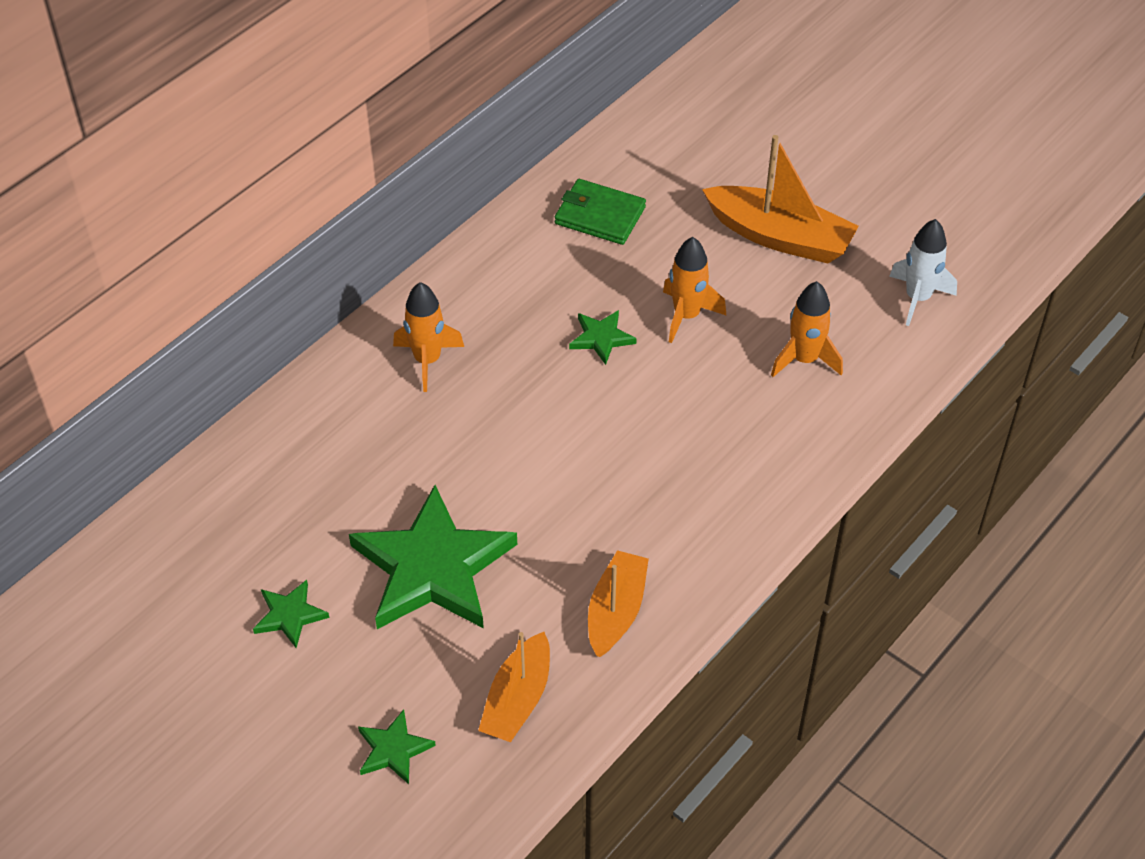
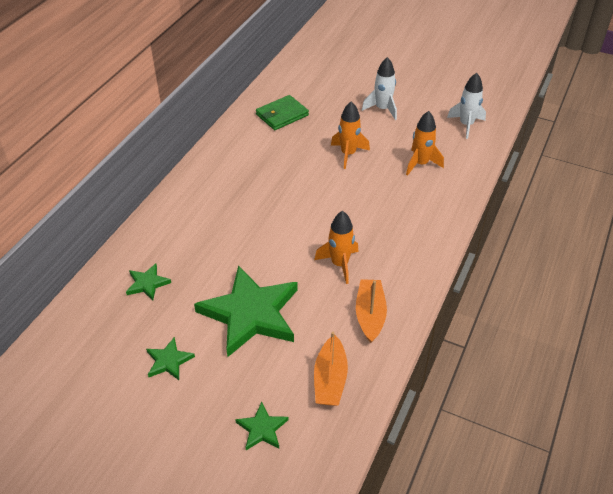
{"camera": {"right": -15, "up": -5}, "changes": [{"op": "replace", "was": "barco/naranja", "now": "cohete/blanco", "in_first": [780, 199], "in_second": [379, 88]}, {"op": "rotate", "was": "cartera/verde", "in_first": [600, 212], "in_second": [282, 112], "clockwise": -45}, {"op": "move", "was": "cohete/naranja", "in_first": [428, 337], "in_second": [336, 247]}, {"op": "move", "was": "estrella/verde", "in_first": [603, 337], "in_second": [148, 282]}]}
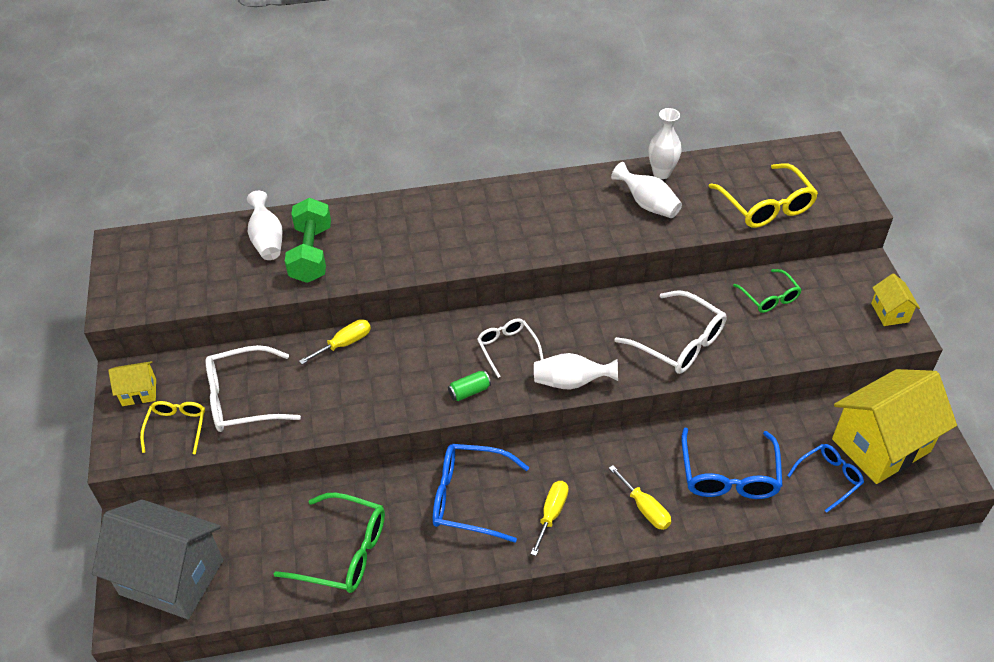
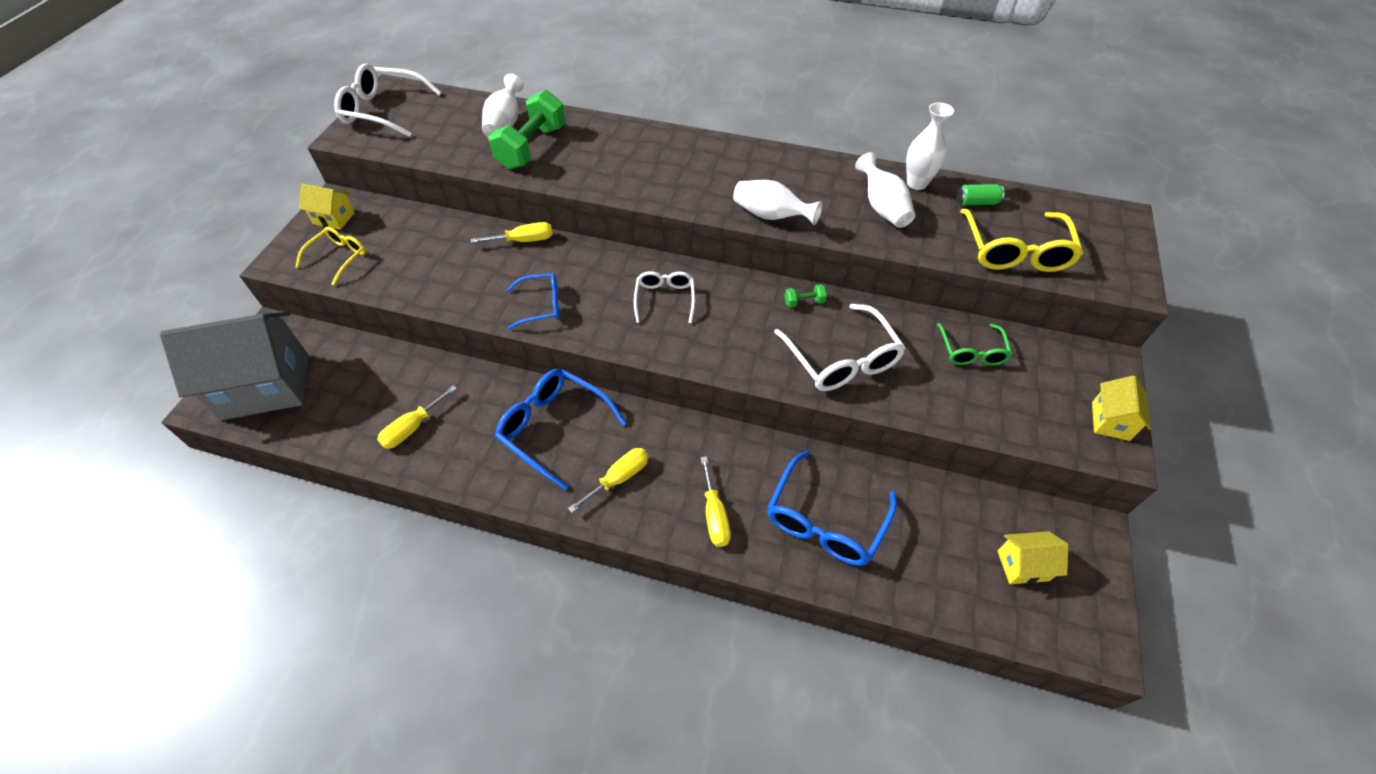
{"camera": {"right": 25, "up": 5}, "changes": [{"op": "move", "was": "gafas/blanco", "in_first": [253, 388], "in_second": [388, 100]}, {"op": "move", "was": "florero/blanco", "in_first": [576, 371], "in_second": [777, 202]}, {"op": "resize", "was": "casa/amarillo", "in_first": [894, 426], "in_second": [1033, 557], "ratio": 0.45}, {"op": "move", "was": "lata/verde", "in_first": [469, 386], "in_second": [980, 194]}, {"op": "move", "was": "gafas/azul", "in_first": [825, 478], "in_second": [533, 301]}, {"op": "replace", "was": "gafas/verde", "now": "destornillador/amarillo", "in_first": [329, 542], "in_second": [417, 417]}, {"op": "rotate", "was": "casa/gris", "in_first": [157, 559], "in_second": [234, 365], "clockwise": -60}, {"op": "insert", "now": "mancuerna/verde", "in_second": [806, 295]}]}
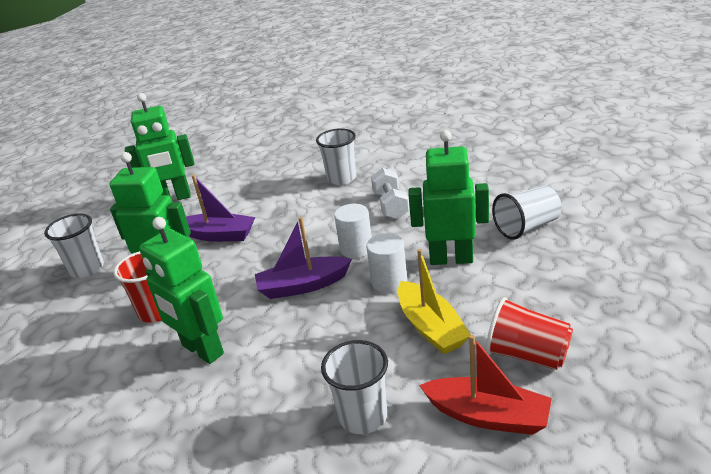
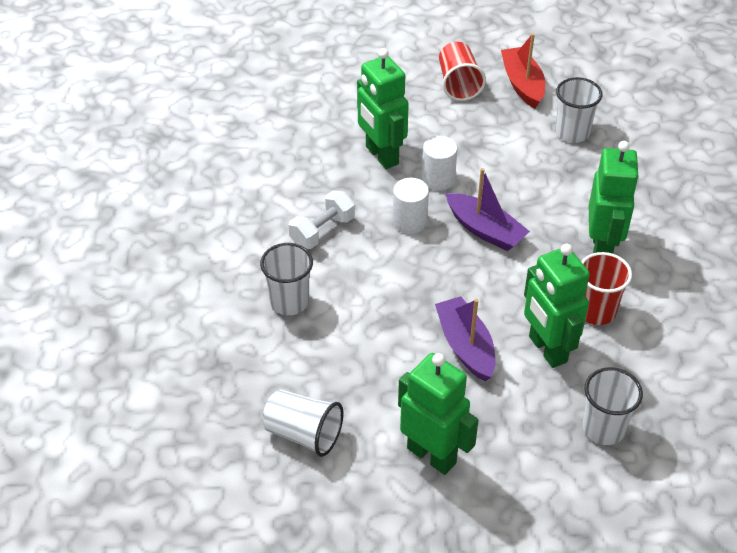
{"camera": {"right": -130, "up": 15}, "changes": [{"op": "move", "was": "vaso/blanco", "in_first": [527, 213], "in_second": [302, 423]}, {"op": "delete", "was": "barco/amarillo", "in_first": [434, 301]}]}
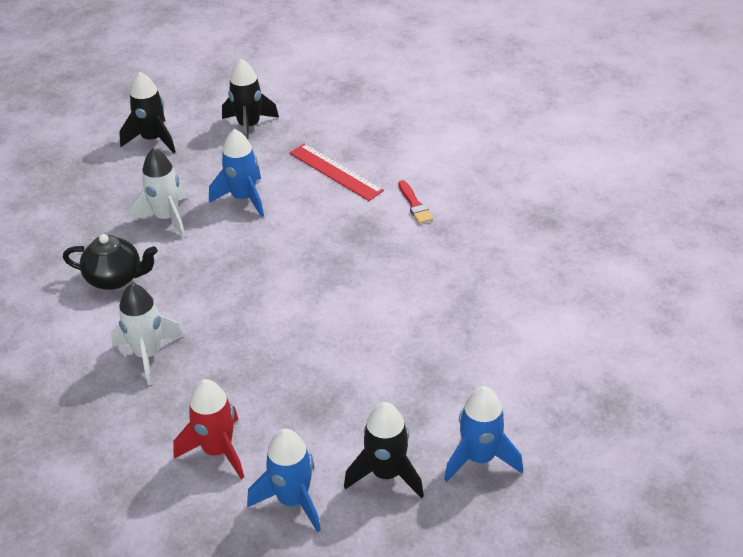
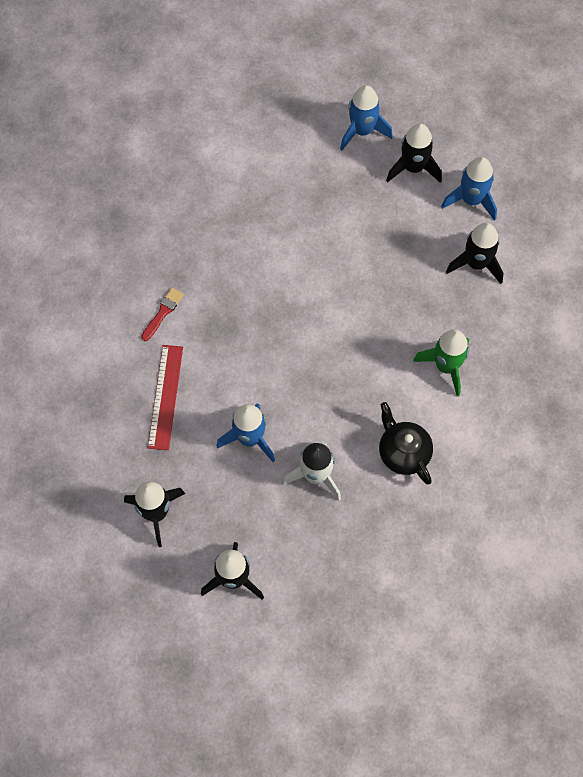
{"camera": {"right": -130, "up": 25}, "changes": [{"op": "recolor", "was": "cohete/blanco", "now": "cohete/verde", "in_first": [147, 334], "in_second": [441, 363]}, {"op": "recolor", "was": "cohete/rojo", "now": "cohete/negro", "in_first": [208, 429], "in_second": [475, 253]}]}
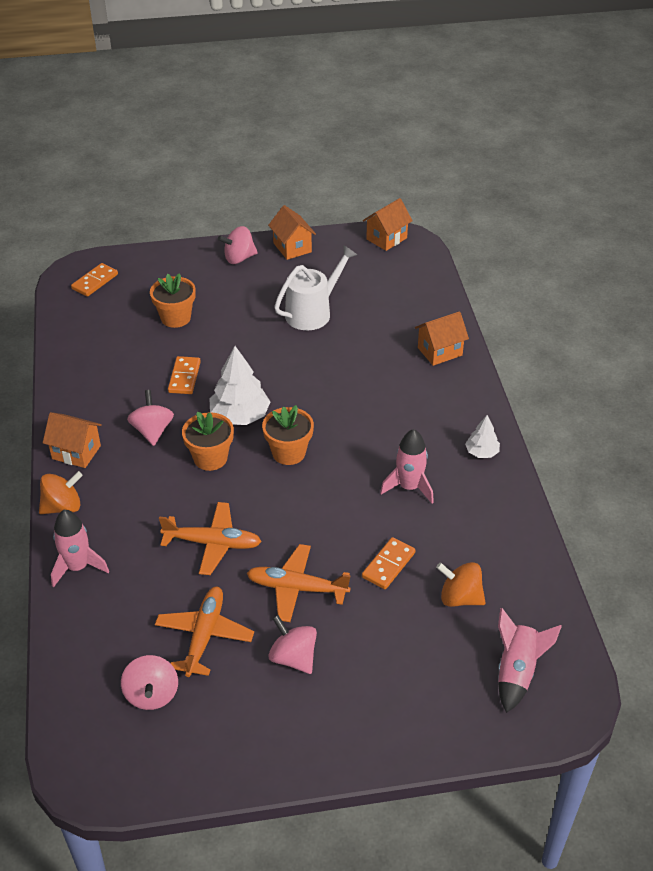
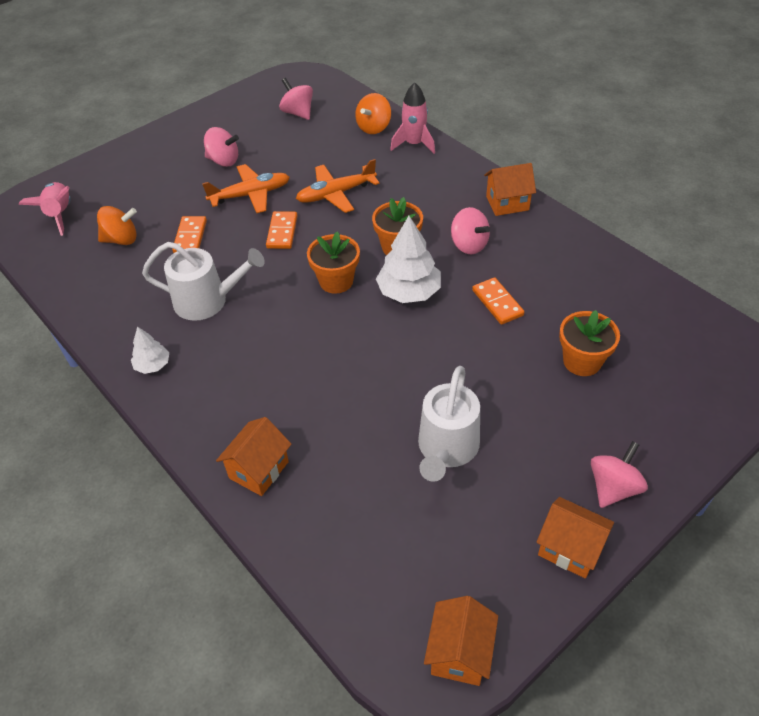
{"camera": {"right": 150, "up": 5}, "changes": [{"op": "move", "was": "ficha de dominó/naranja", "in_first": [94, 280], "in_second": [282, 230]}, {"op": "replace", "was": "cohete/rosa", "now": "regadera/blanco", "in_first": [407, 466], "in_second": [203, 281]}, {"op": "move", "was": "peonza/naranja", "in_first": [61, 492], "in_second": [373, 113]}, {"op": "delete", "was": "avión/naranja", "in_first": [204, 632]}]}
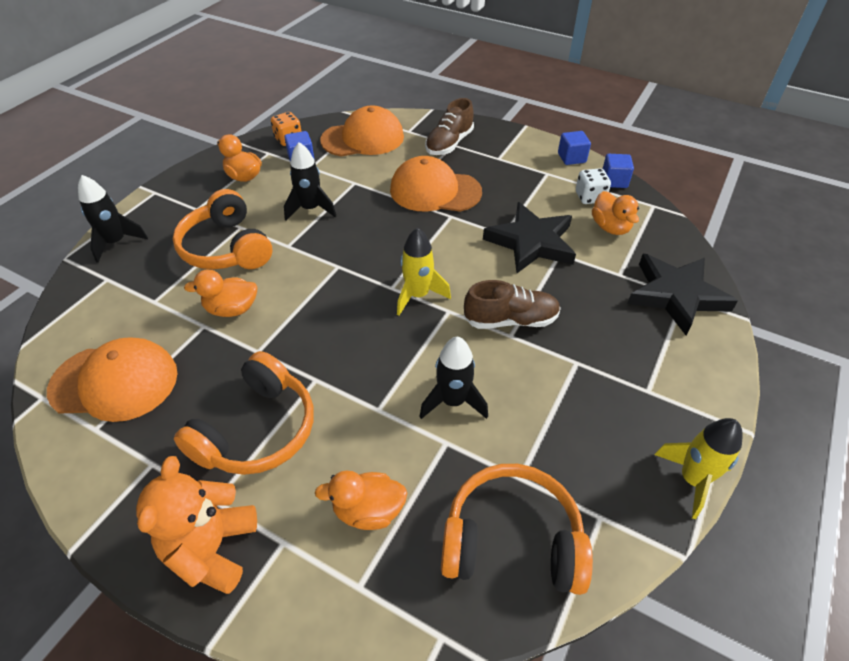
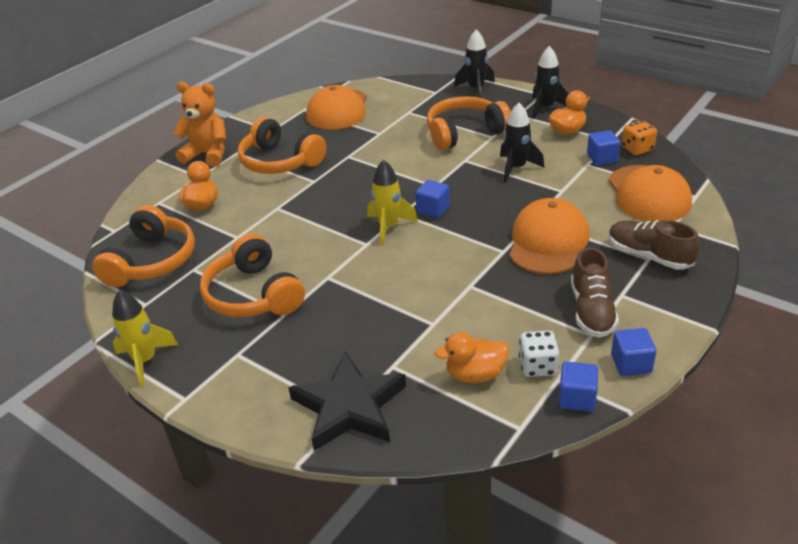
{"camera": {"right": 100, "up": -10}, "changes": [{"op": "delete", "was": "estrella/negro", "in_first": [529, 237]}, {"op": "delete", "was": "pato/naranja", "in_first": [220, 293]}, {"op": "move", "was": "zapato/marrón", "in_first": [512, 304], "in_second": [595, 292]}, {"op": "move", "was": "cohete/negro", "in_first": [453, 378], "in_second": [550, 82]}, {"op": "insert", "now": "cubo/azul", "in_second": [432, 199]}, {"op": "insert", "now": "auriculares/naranja", "in_second": [252, 275]}]}
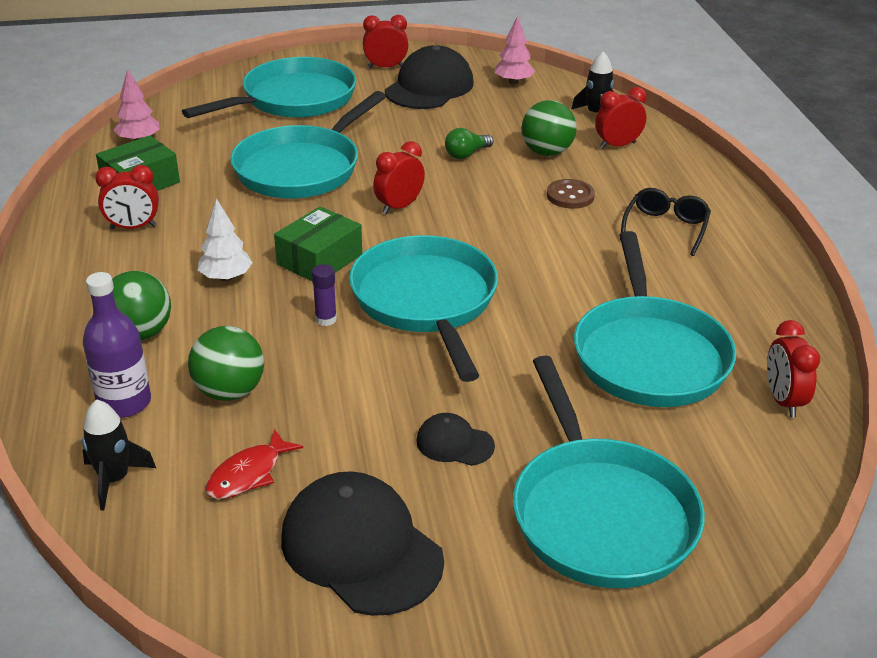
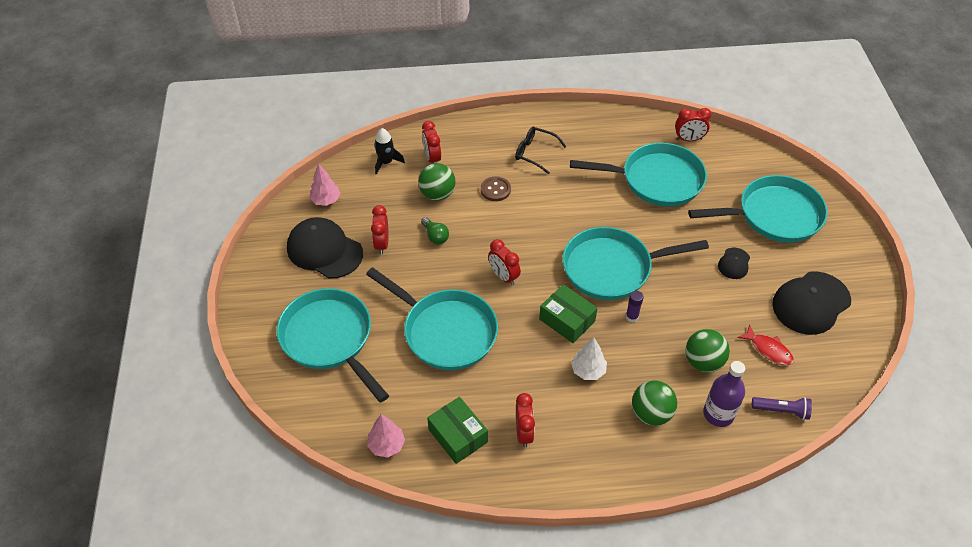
{"camera": {"right": -85, "up": 15}, "changes": [{"op": "move", "was": "despertador/rojo", "in_first": [385, 41], "in_second": [379, 230]}, {"op": "replace", "was": "cohete/negro", "now": "lámpara de mano/morado", "in_first": [119, 455], "in_second": [782, 408]}]}
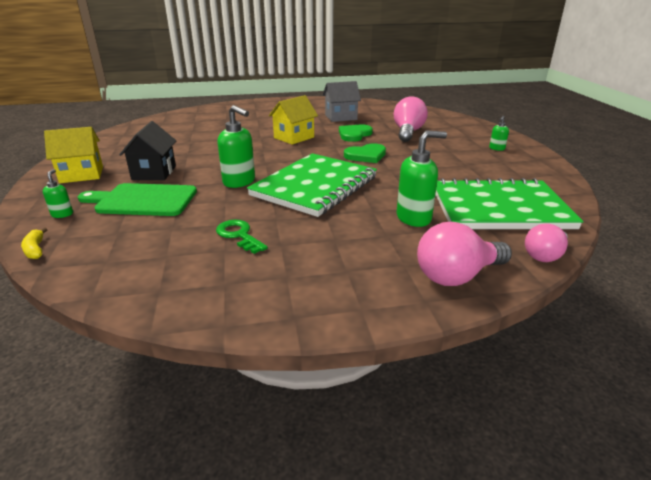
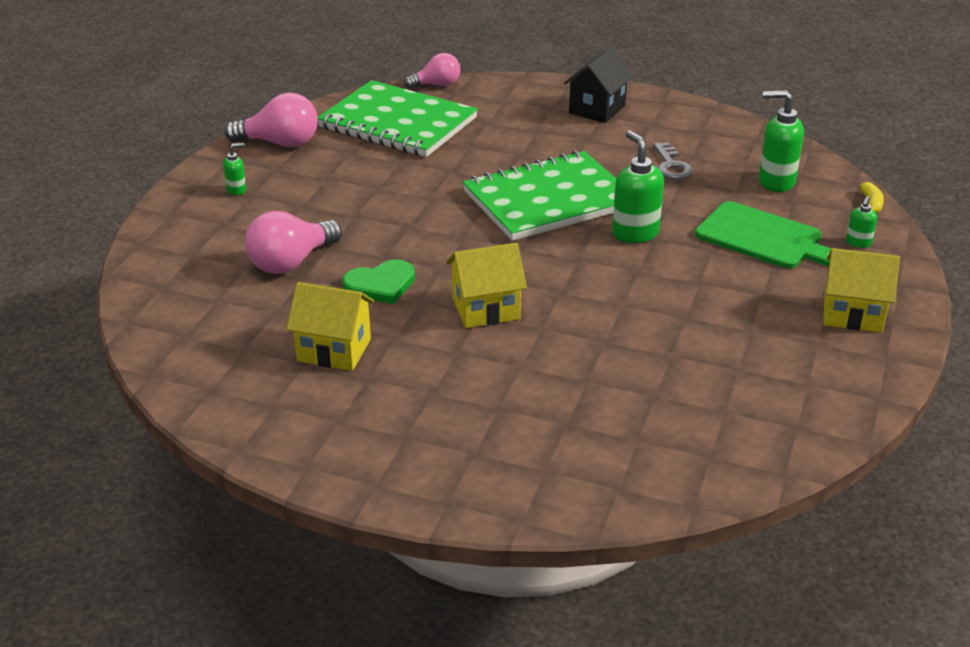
{"camera": {"right": -150, "up": 5}, "changes": [{"op": "recolor", "was": "casa/gris", "now": "casa/amarillo", "in_first": [342, 101], "in_second": [331, 326]}, {"op": "move", "was": "casa/negro", "in_first": [147, 150], "in_second": [599, 85]}, {"op": "move", "was": "dispensador de jabón/verde", "in_first": [422, 178], "in_second": [781, 141]}, {"op": "delete", "was": "corazón/verde", "in_first": [365, 153]}, {"op": "recolor", "was": "llave/verde", "now": "llave/gris", "in_first": [242, 237], "in_second": [673, 161]}, {"op": "move", "was": "bombilla/rosa", "in_first": [464, 254], "in_second": [271, 119]}]}
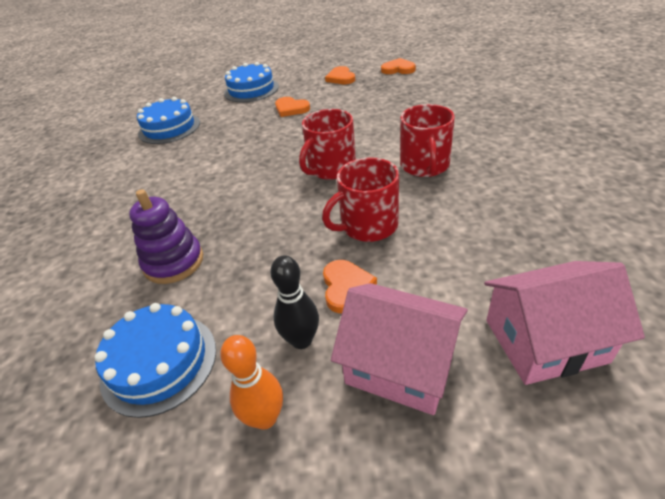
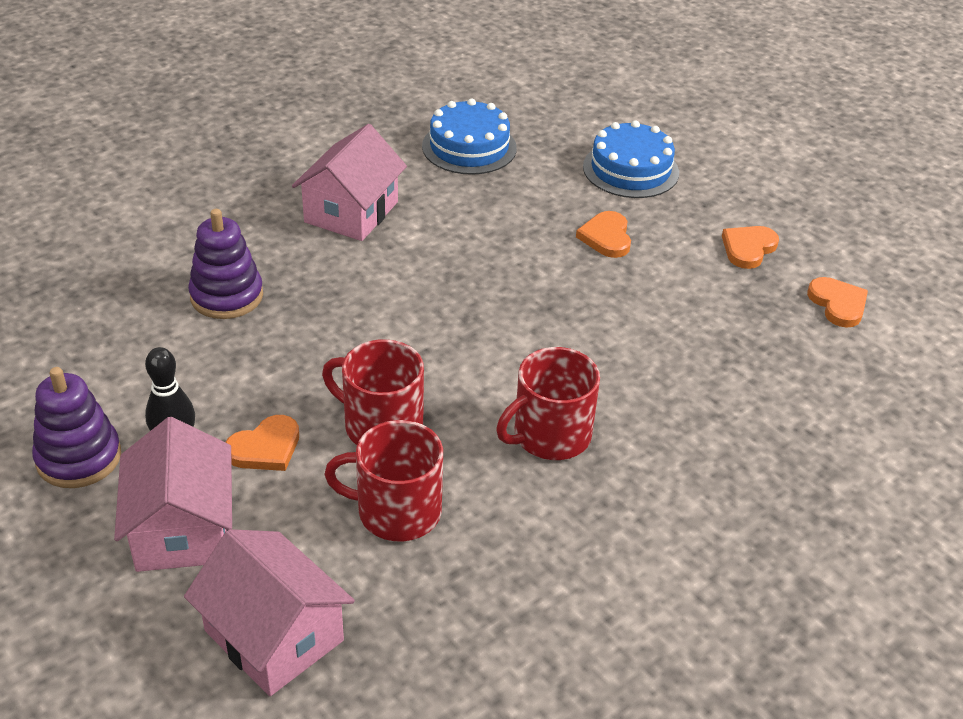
{"camera": {"right": 50, "up": 0}, "changes": [{"op": "move", "was": "taza/rojo", "in_first": [327, 144], "in_second": [383, 480]}, {"op": "delete", "was": "tarta/azul", "in_first": [155, 360]}, {"op": "replace", "was": "bolo/naranja", "now": "juguete apilable/morado", "in_first": [251, 382], "in_second": [76, 427]}, {"op": "insert", "now": "casa/rosa", "in_second": [349, 182]}]}
